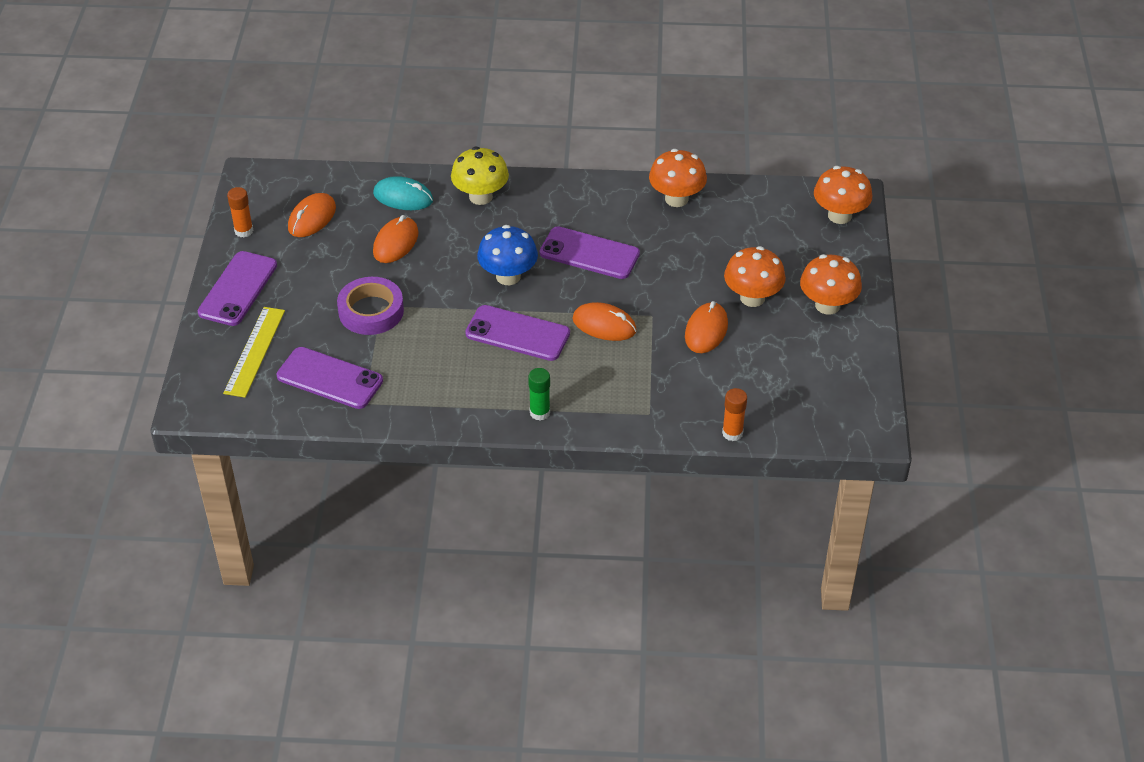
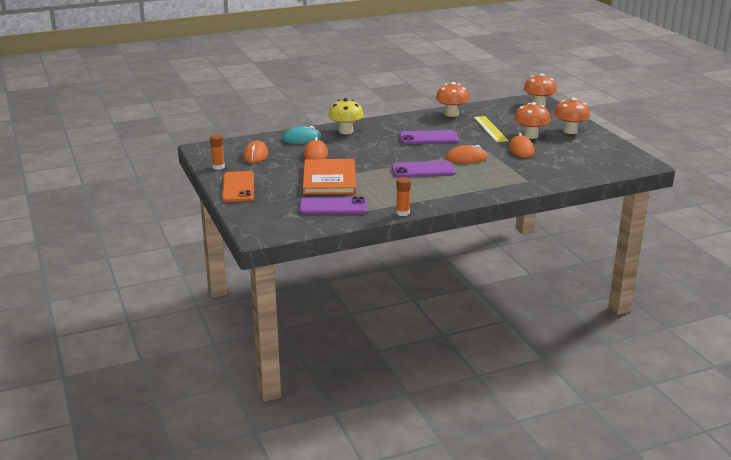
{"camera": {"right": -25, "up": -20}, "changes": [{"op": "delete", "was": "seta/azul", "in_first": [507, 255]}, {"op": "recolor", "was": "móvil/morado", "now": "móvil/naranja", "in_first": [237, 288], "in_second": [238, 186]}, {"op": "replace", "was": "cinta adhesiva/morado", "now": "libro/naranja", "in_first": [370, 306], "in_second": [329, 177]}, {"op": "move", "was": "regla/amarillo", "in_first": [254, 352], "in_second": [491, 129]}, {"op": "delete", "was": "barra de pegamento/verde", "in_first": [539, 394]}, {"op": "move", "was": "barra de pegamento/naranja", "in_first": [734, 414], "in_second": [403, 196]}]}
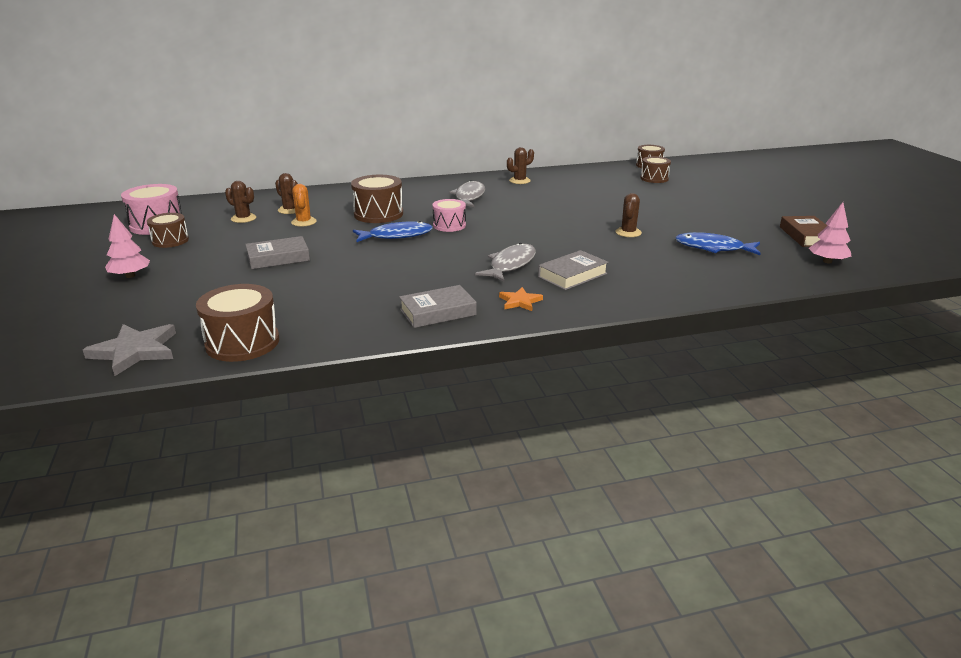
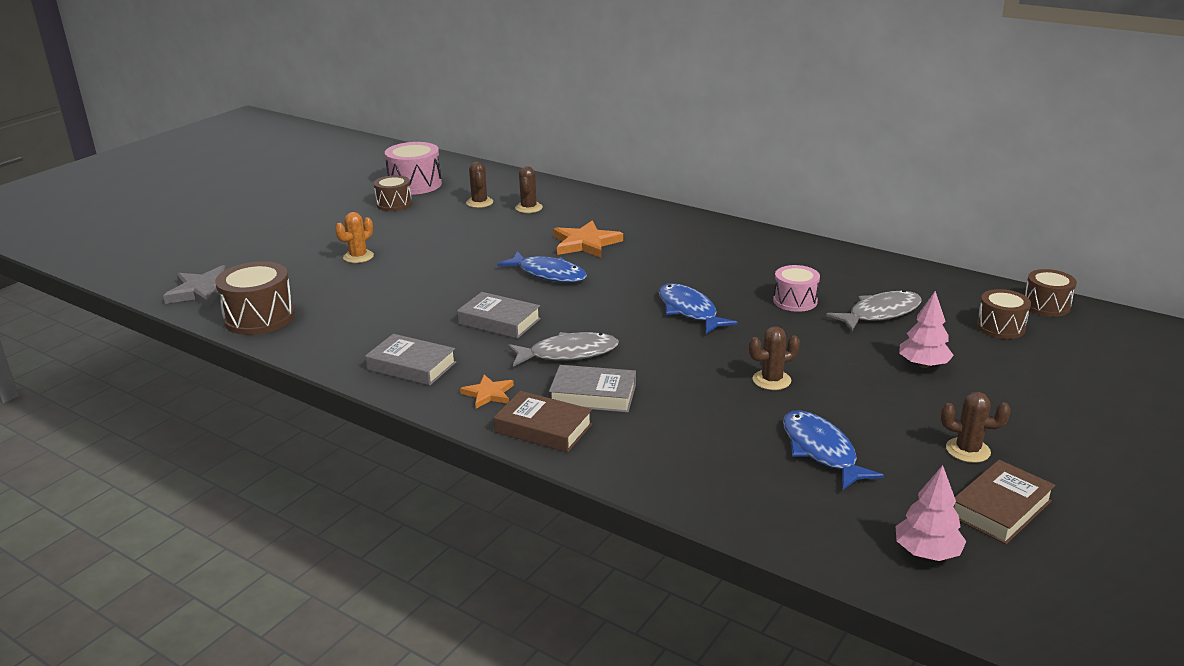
{"camera": {"right": 50, "up": 0}, "changes": [{"op": "move", "was": "cactus/marrón", "in_first": [520, 165], "in_second": [976, 427]}, {"op": "replace", "was": "tambor/marrón", "now": "estrella/naranja", "in_first": [377, 199], "in_second": [588, 239]}, {"op": "move", "was": "pez/gris", "in_first": [467, 193], "in_second": [874, 310]}, {"op": "move", "was": "cactus/naranja", "in_first": [304, 205], "in_second": [354, 237]}, {"op": "move", "was": "tambor/rosa", "in_first": [449, 215], "in_second": [796, 288]}, {"op": "move", "was": "árbol/rosa", "in_first": [127, 246], "in_second": [926, 329]}, {"op": "move", "was": "libro/gris", "in_first": [277, 252], "in_second": [499, 315]}, {"op": "insert", "now": "pez/azul", "in_second": [698, 308]}, {"op": "insert", "now": "libro/marrón", "in_second": [543, 421]}]}
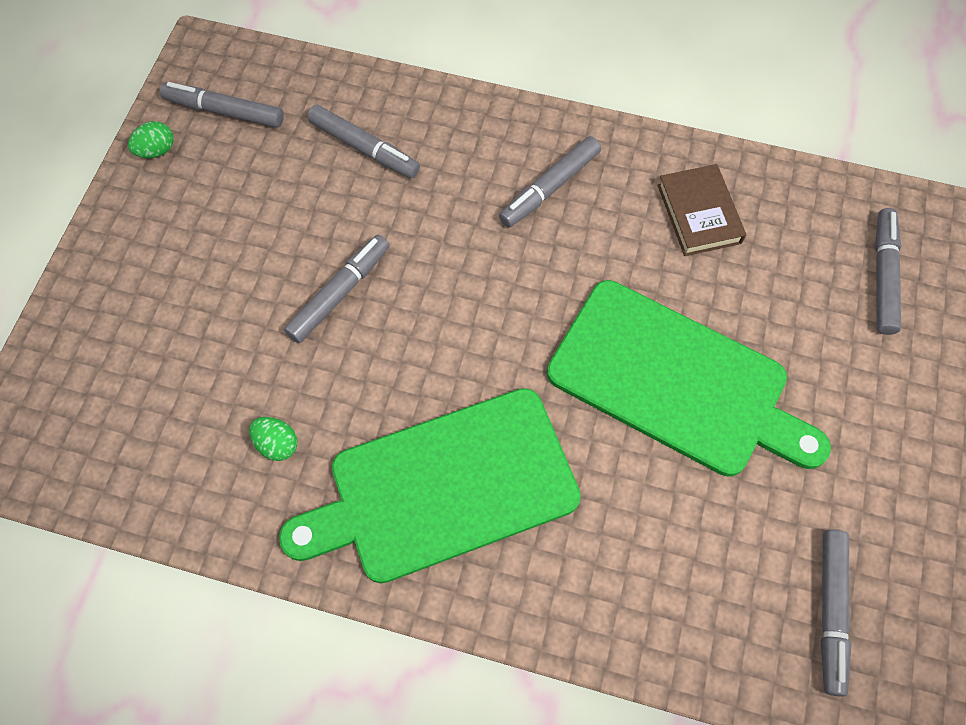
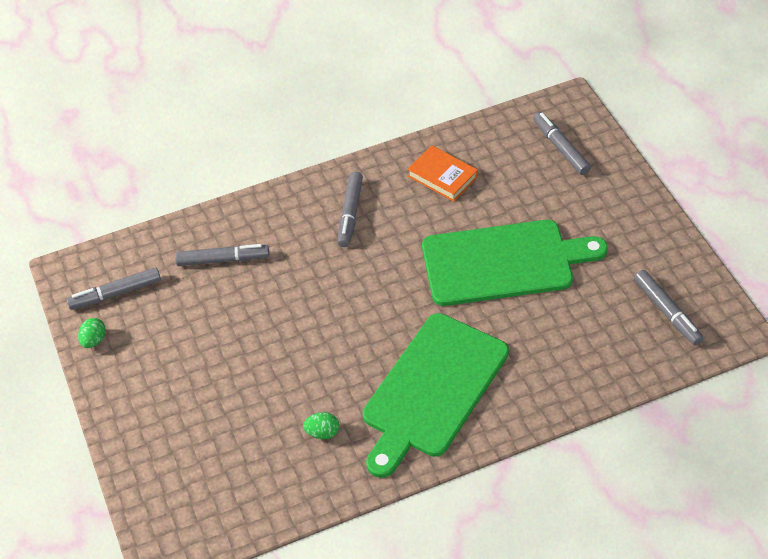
{"camera": {"right": -35, "up": -15}, "changes": [{"op": "recolor", "was": "libro/marrón", "now": "libro/naranja", "in_first": [702, 210], "in_second": [442, 173]}, {"op": "delete", "was": "rotulador/gris", "in_first": [336, 289]}]}
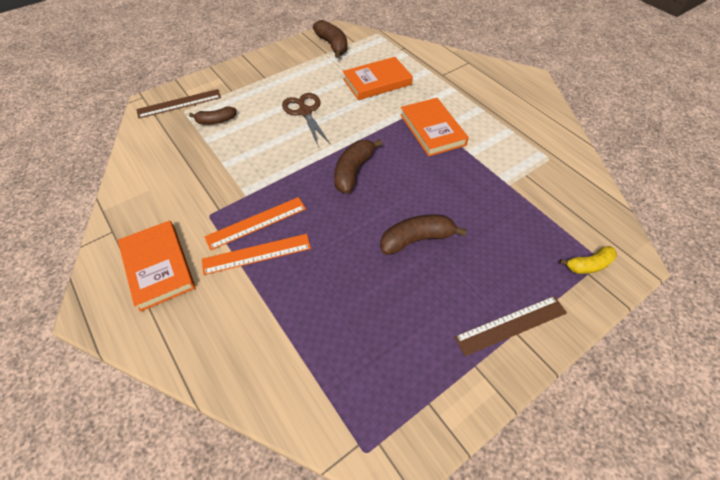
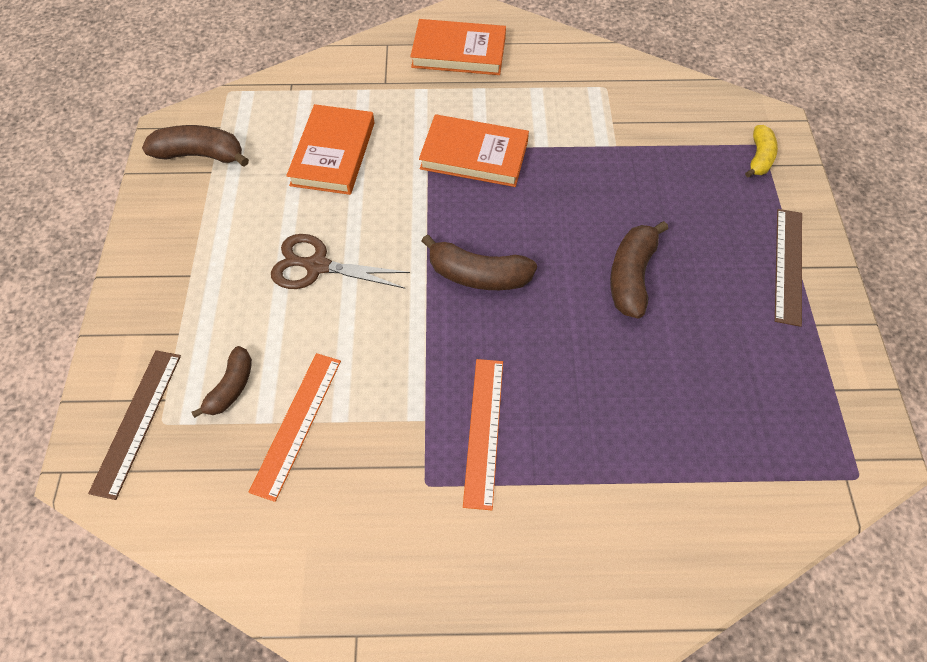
{"camera": {"right": -55, "up": 5}, "changes": [{"op": "rotate", "was": "plátano/marrón", "in_first": [358, 166], "in_second": [479, 262], "clockwise": -45}, {"op": "move", "was": "libro/naranja", "in_first": [157, 266], "in_second": [458, 47]}, {"op": "move", "was": "regla/naranja", "in_first": [256, 254], "in_second": [295, 427]}]}
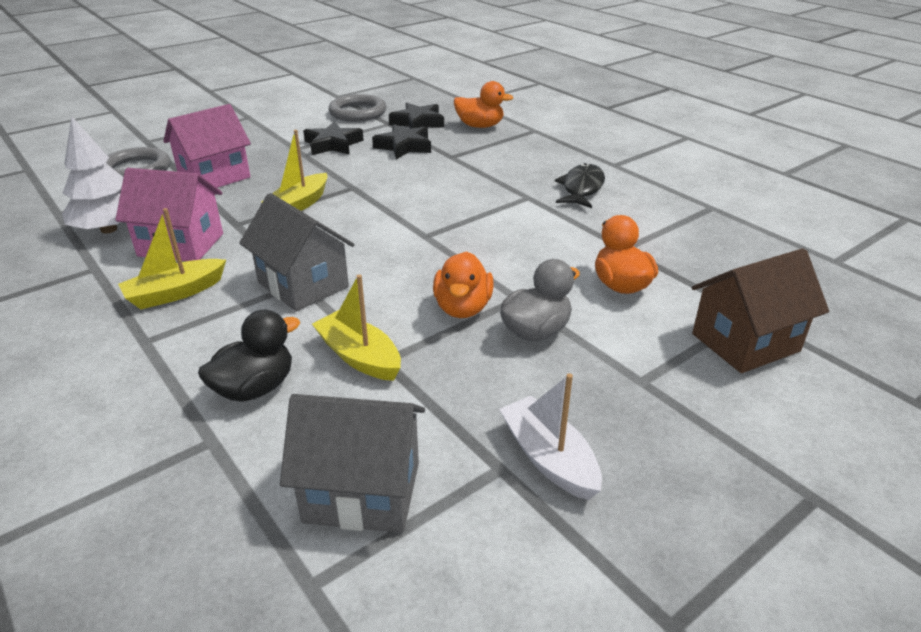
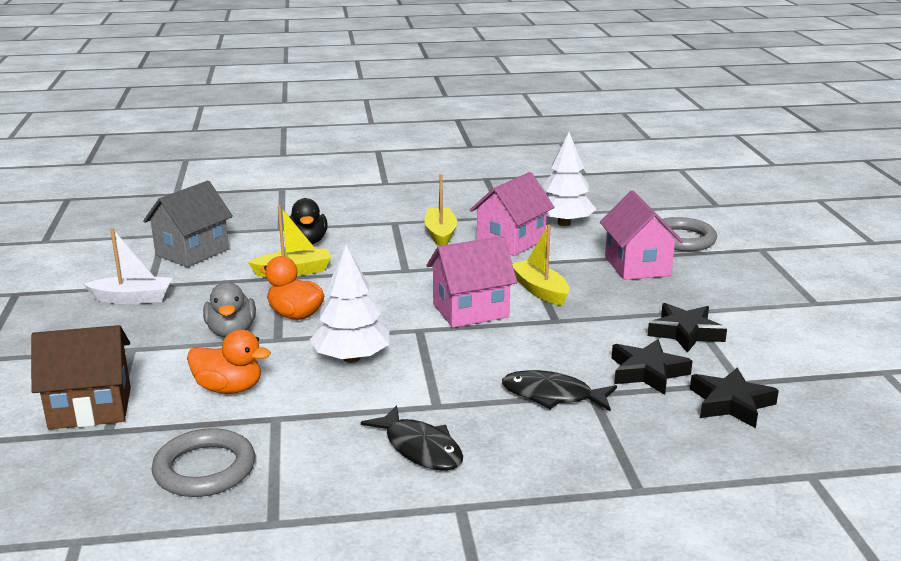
{"camera": {"right": 120, "up": -10}, "changes": [{"op": "delete", "was": "pato/naranja", "in_first": [483, 104]}, {"op": "move", "was": "anillo/gris", "in_first": [357, 108], "in_second": [203, 462]}, {"op": "delete", "was": "casa/gris", "in_first": [297, 252]}, {"op": "rotate", "was": "casa/marrón", "in_first": [760, 310], "in_second": [81, 377], "clockwise": 75}, {"op": "insert", "now": "casa/rosa", "in_second": [471, 282]}, {"op": "insert", "now": "árbol/blanco", "in_second": [349, 304]}, {"op": "insert", "now": "pez/negro", "in_second": [559, 391]}]}
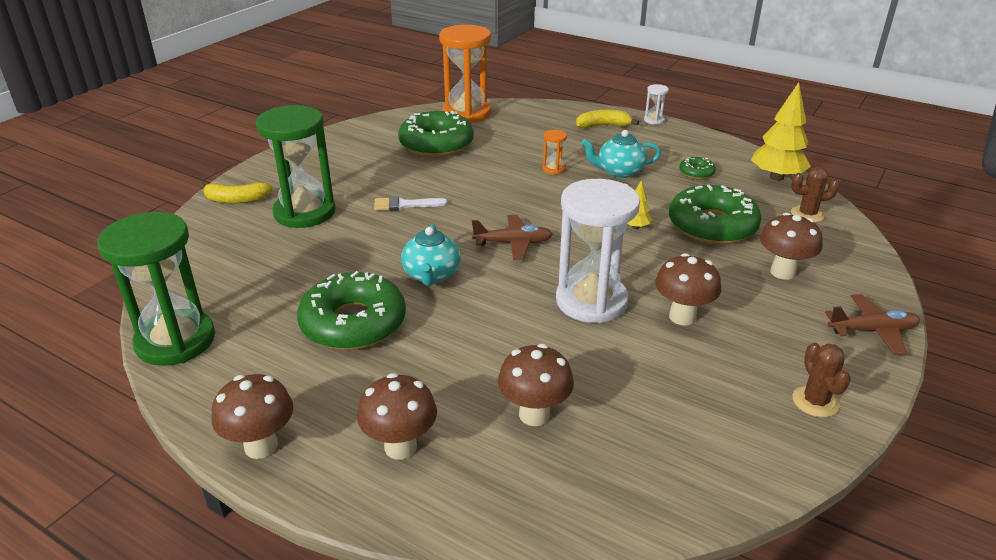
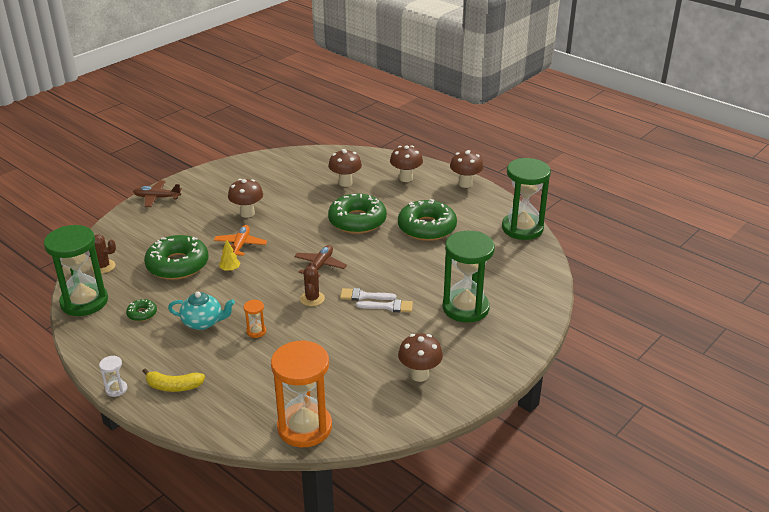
{"camera": {"right": -170, "up": 0}, "changes": [{"op": "replace", "was": "árbol/amarillo", "now": "reloj de arena/verde", "in_first": [781, 131], "in_second": [76, 270]}, {"op": "move", "was": "rosquilla/verde", "in_first": [436, 134], "in_second": [357, 214]}, {"op": "delete", "was": "reloj de arena/blanco", "in_first": [598, 251]}, {"op": "delete", "was": "plátano/amarillo", "in_first": [236, 193]}, {"op": "move", "was": "seta/marrón", "in_first": [791, 246], "in_second": [420, 357]}, {"op": "rotate", "was": "avión/marrón", "in_first": [512, 237], "in_second": [320, 261], "clockwise": 105}, {"op": "delete", "was": "tetera/turquesa", "in_first": [431, 255]}, {"op": "move", "was": "cactus/marrón", "in_first": [822, 380], "in_second": [312, 283]}, {"op": "insert", "now": "avión/naranja", "in_second": [240, 240]}, {"op": "insert", "now": "pincel/blanco", "in_second": [368, 294]}]}
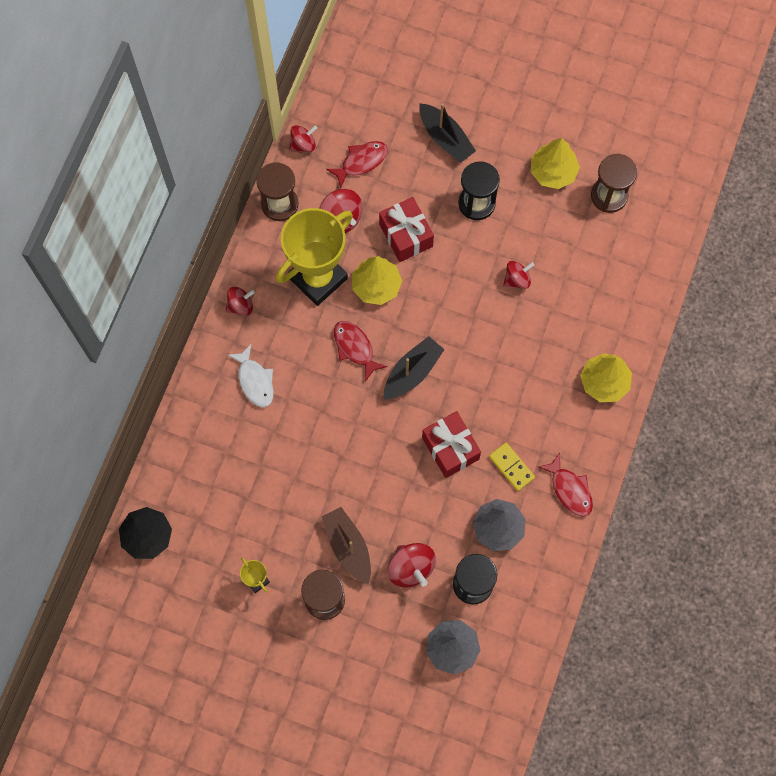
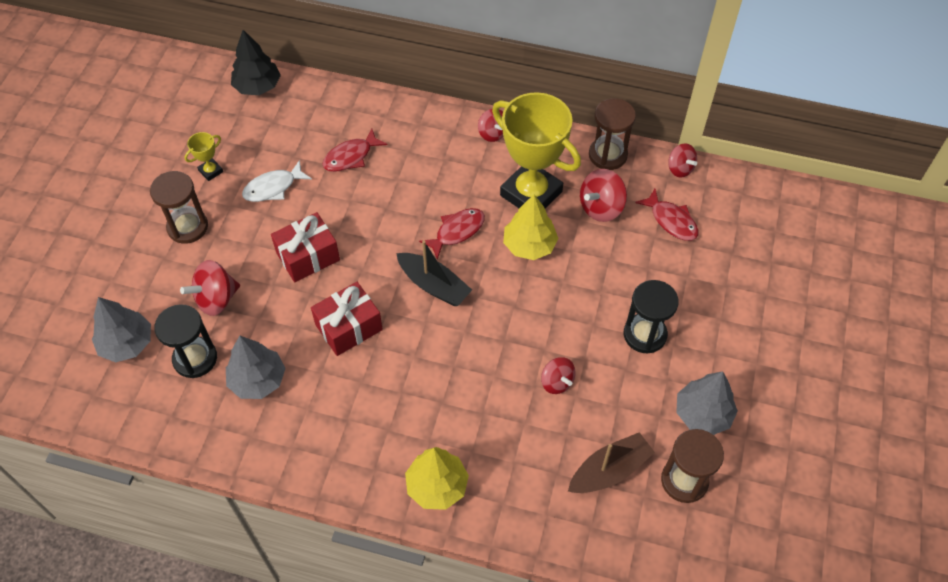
{"camera": {"right": 85, "up": -15}, "changes": [{"op": "delete", "was": "barco/negro", "in_first": [447, 133]}, {"op": "recolor", "was": "árbol/amarillo", "now": "árbol/gris", "in_first": [555, 163], "in_second": [707, 403]}, {"op": "move", "was": "regalo/rojo", "in_first": [406, 229], "in_second": [305, 247]}, {"op": "move", "was": "pez/blanco", "in_first": [251, 376], "in_second": [277, 181]}, {"op": "delete", "was": "ficha de dominó/amarillo", "in_first": [512, 467]}, {"op": "move", "was": "pez/rojo", "in_first": [565, 485], "in_second": [354, 150]}, {"op": "move", "was": "barco/marrón", "in_first": [346, 545], "in_second": [611, 462]}]}
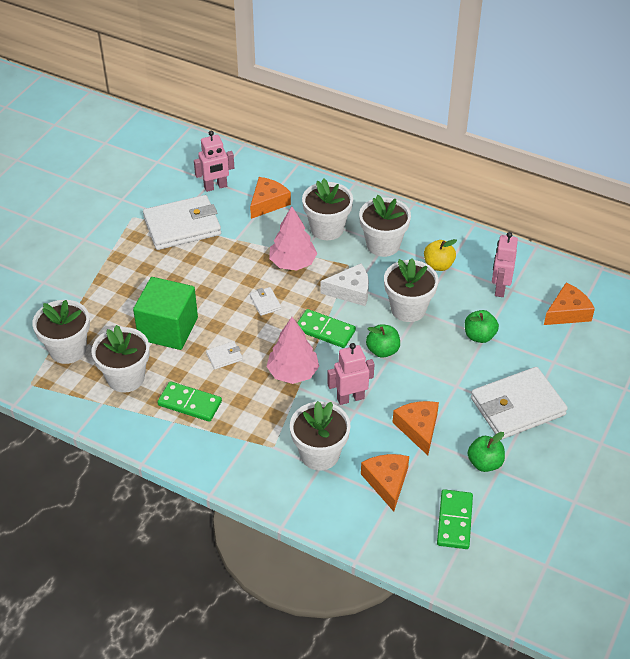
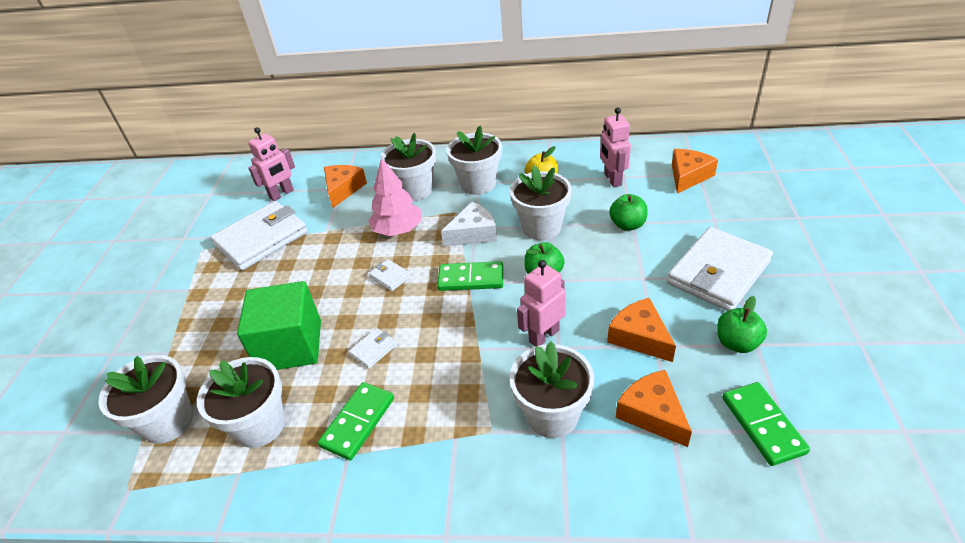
{"camera": {"right": -20, "up": -5}, "changes": [{"op": "delete", "was": "árbol/rosa", "in_first": [292, 350]}, {"op": "rotate", "was": "ficha de dominó/verde", "in_first": [189, 401], "in_second": [356, 421], "clockwise": -60}]}
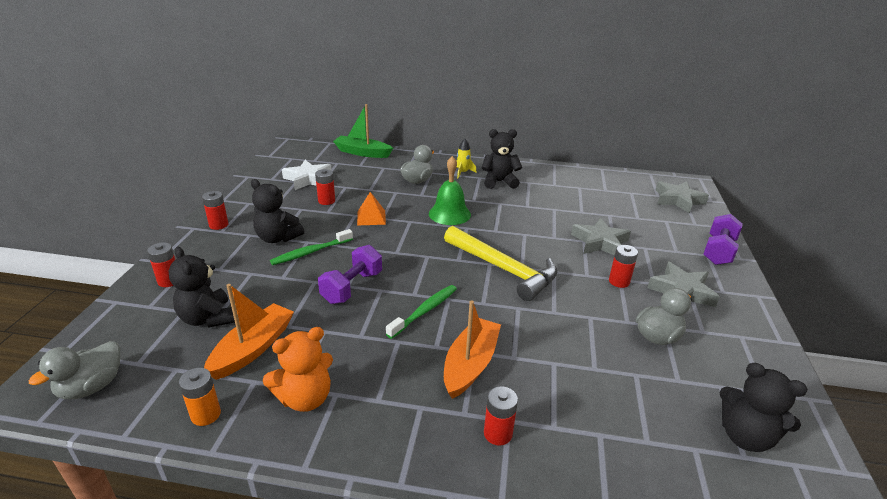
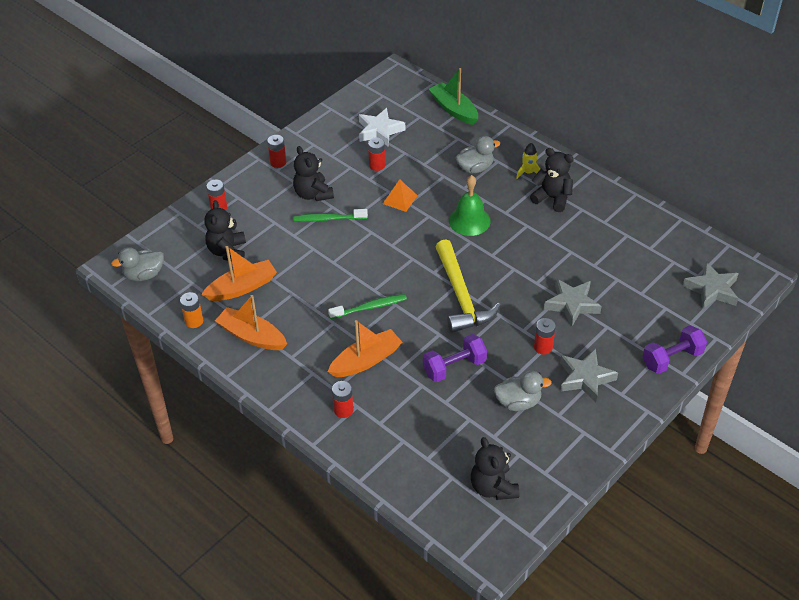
{"camera": {"right": 35, "up": 15}, "changes": [{"op": "move", "was": "mancuerna/morado", "in_first": [350, 274], "in_second": [455, 358]}, {"op": "replace", "was": "osito/naranja", "now": "barco/naranja", "in_first": [298, 369], "in_second": [251, 322]}]}
